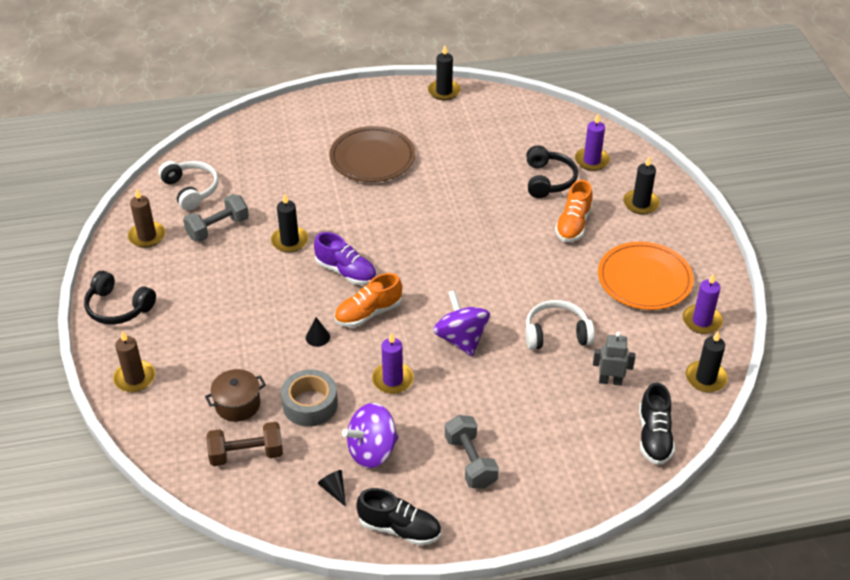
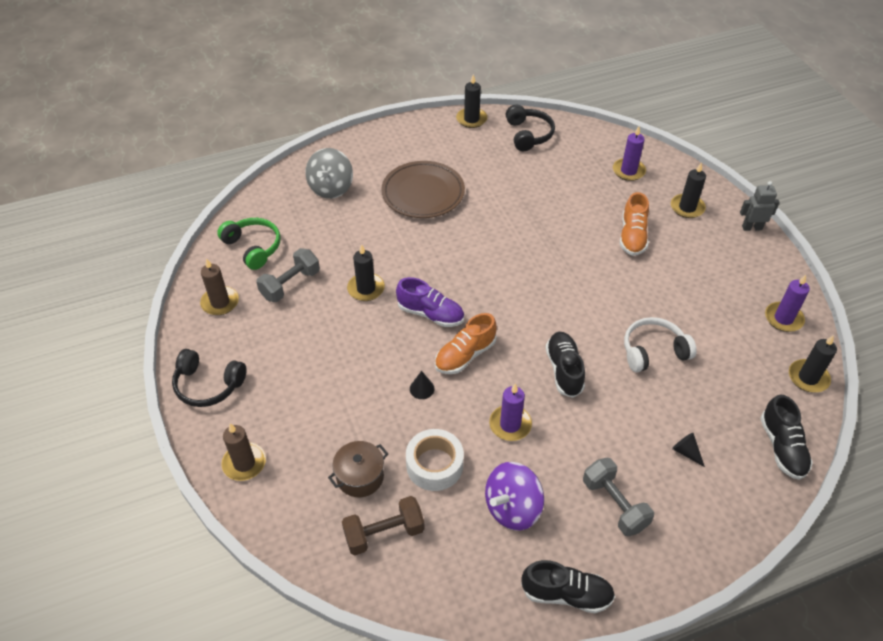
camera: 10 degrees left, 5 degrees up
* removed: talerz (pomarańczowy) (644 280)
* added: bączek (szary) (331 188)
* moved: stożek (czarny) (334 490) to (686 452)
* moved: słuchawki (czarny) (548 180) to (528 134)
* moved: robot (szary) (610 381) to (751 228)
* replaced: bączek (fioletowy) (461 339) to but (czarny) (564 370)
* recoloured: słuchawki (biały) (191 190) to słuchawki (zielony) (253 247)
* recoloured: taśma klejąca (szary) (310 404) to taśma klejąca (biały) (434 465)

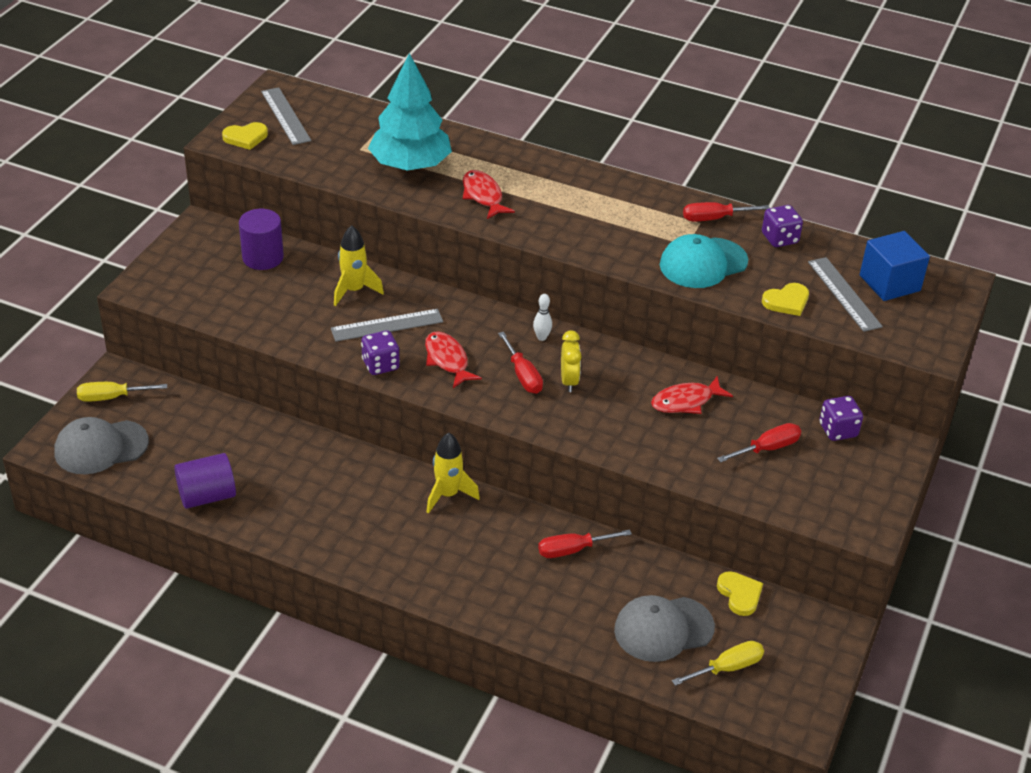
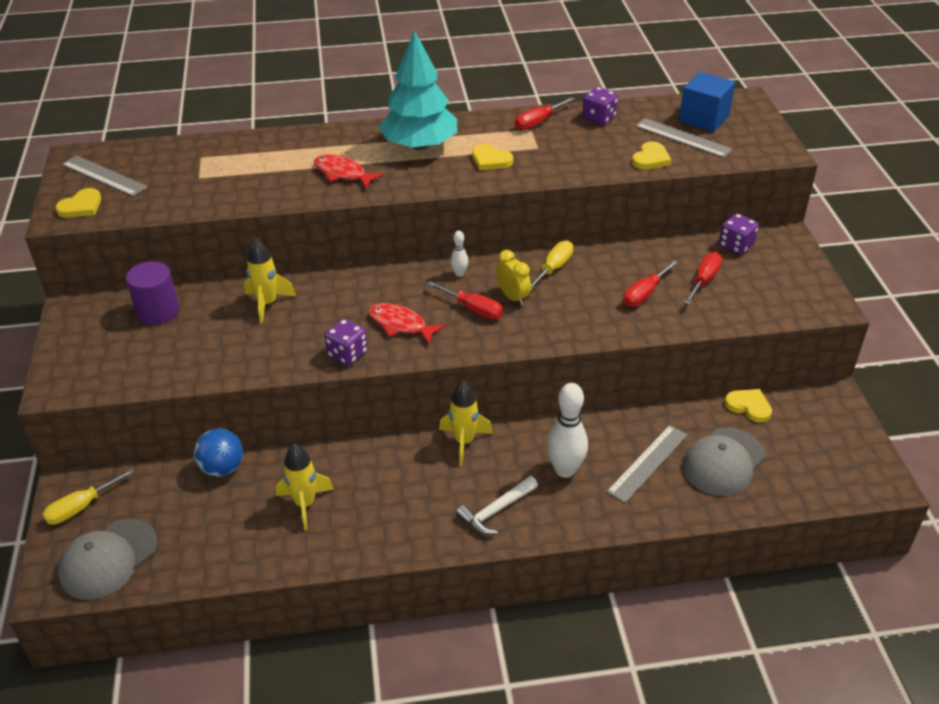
camera: 30 degrees left, 0 degrees up
* removed: walec (fioletowy) (207 496)
* removed: ryba (czerwony) (686 402)
* removed: czapka (turkusowy) (703 263)
* added: piłka (niebieski) (222 468)
* added: rakieta (żółty) (305 504)
* added: młotek (biały) (496 511)
* added: serce (żółty) (490 160)
* added: kręgiel (biały) (565 470)
* moved: linijka (szary) (387 325) to (647 463)
* moved: drzewko (turkusowy) (410 165) to (419 145)
* moved: śrubokręt (czerwony) (572 550) to (644 294)
* moved: śrubokręt (żółty) (727 668) to (554 268)

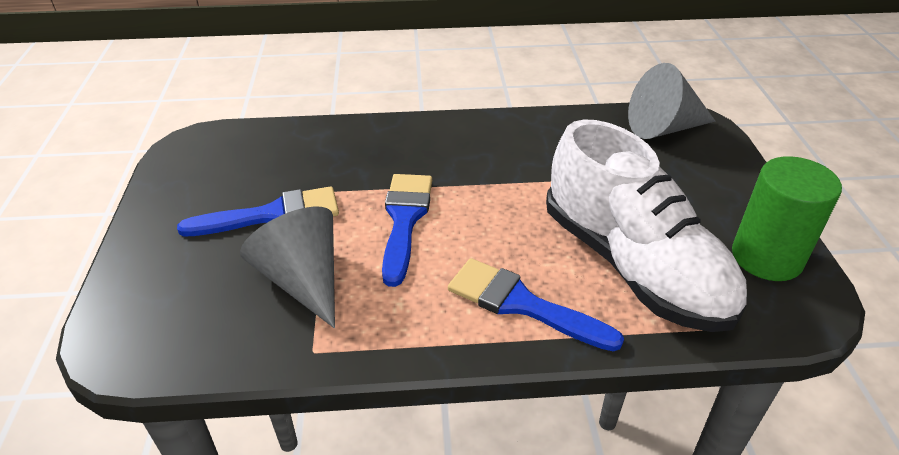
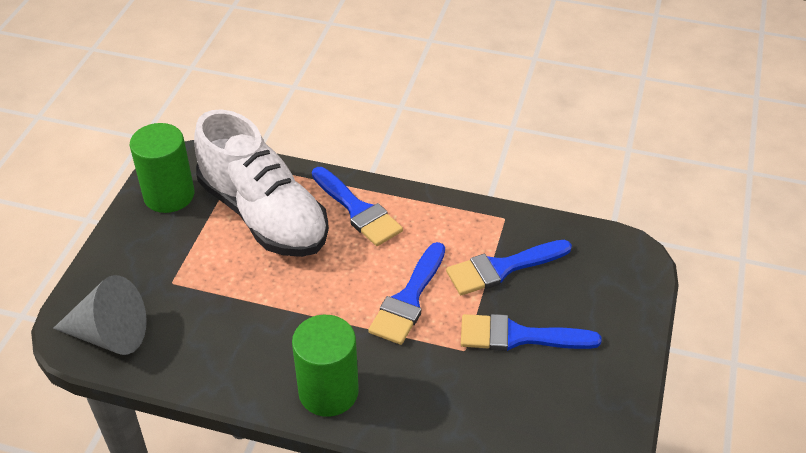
camera: 160 degrees left, 5 degrees up
* added: walec (zielony) (328 392)
* replaced: stożek (szary) (303 280) to pędzel (niebieski) (502 268)
* turned: but (biały) (633 265) = (264 215) 150 degrees clockwise

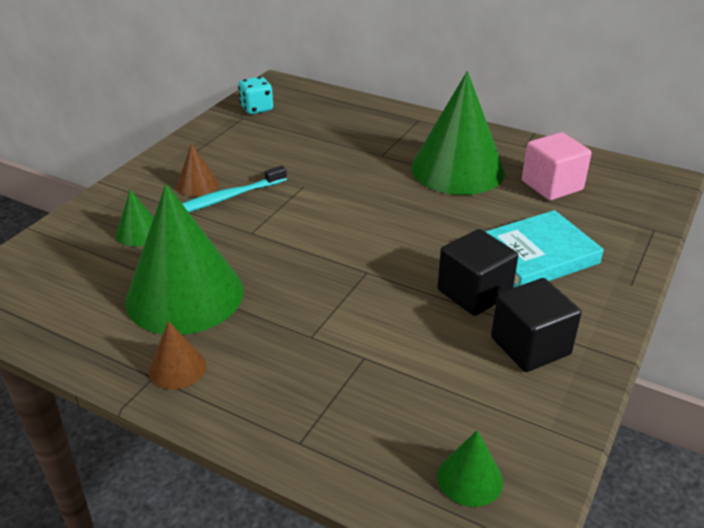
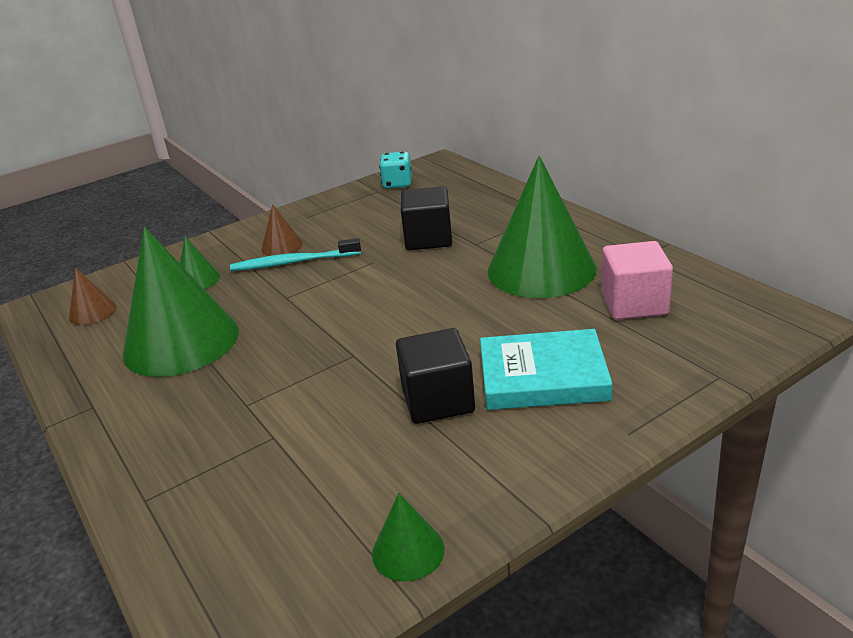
camera: 30 degrees right, 5 degrees down
* moved: stożek (brązowy) (177 368) to (92 312)
* moved: stożek (zielony) (470 478) to (408 551)
* moved: sześcian (czarny) (530 346) to (428 239)

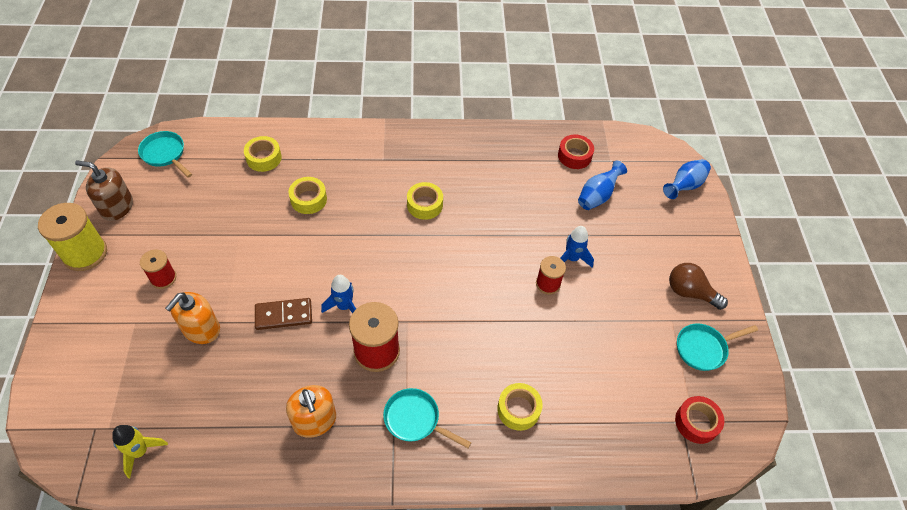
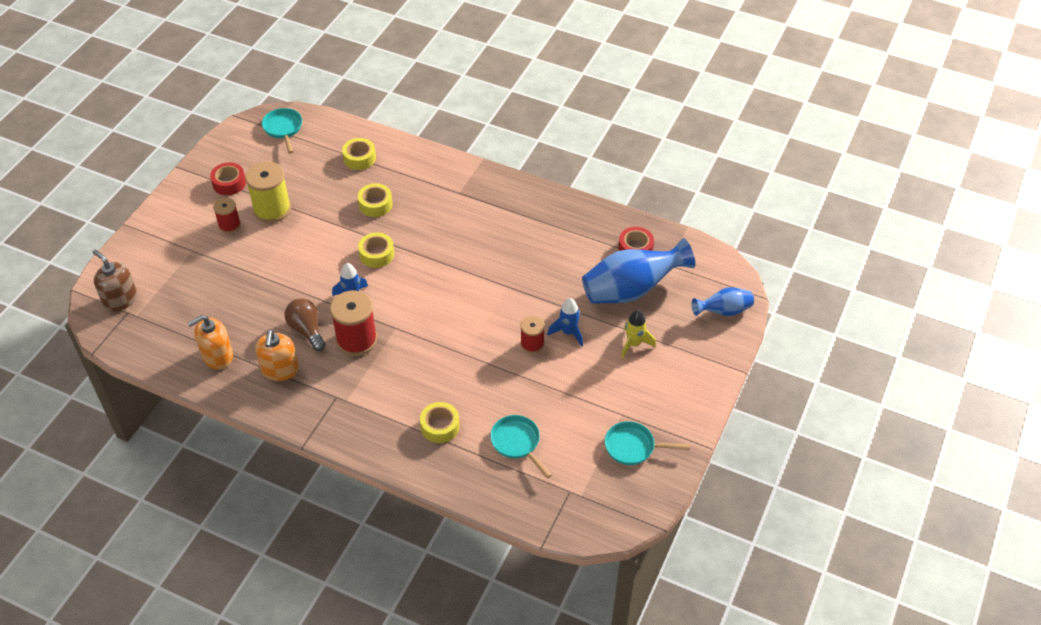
camera: 30 degrees right, 5 degrees down
* removed: kostka domina (brązowy) (284 315)
* moved: szpulka (żółty) (85 253) to (272 209)
* moved: dozownik mydła (brązowy) (117 207) to (120 299)
* moved: rakieta (żółty) (140 452) to (634 344)
* moved: dozownik mydła (pomarańczowy) (201 329) to (217 356)
* moved: patelnia (turkusowy) (415 419) to (517 443)
* moved: taśma klejąca (żółty) (424 205) to (376 254)
* moved: żarówka (brązowy) (690 292) to (307 330)
* moved: taśma klejąca (czerwony) (696 422) to (229 183)
* resized: wazon (niebieski) (597 196) = (631 290) x1.83

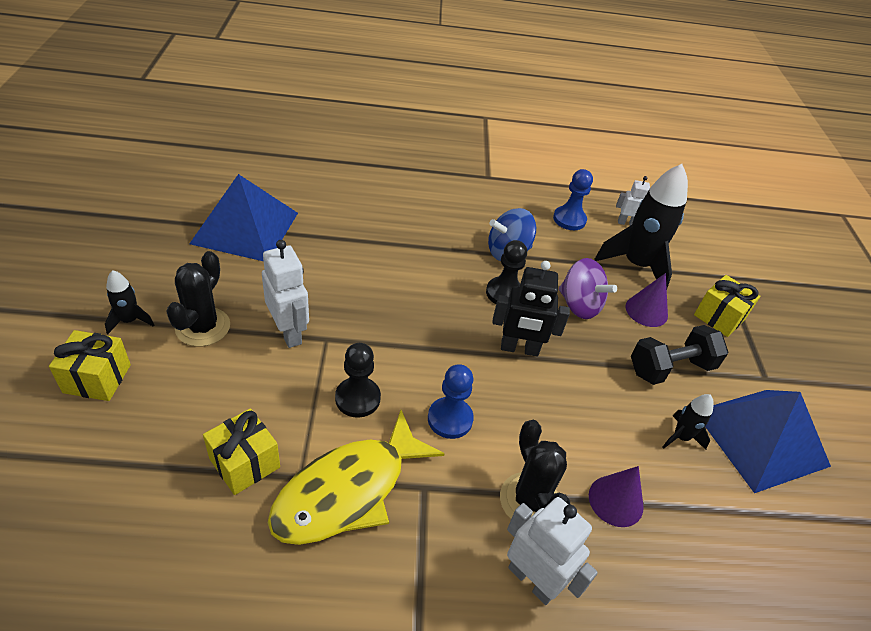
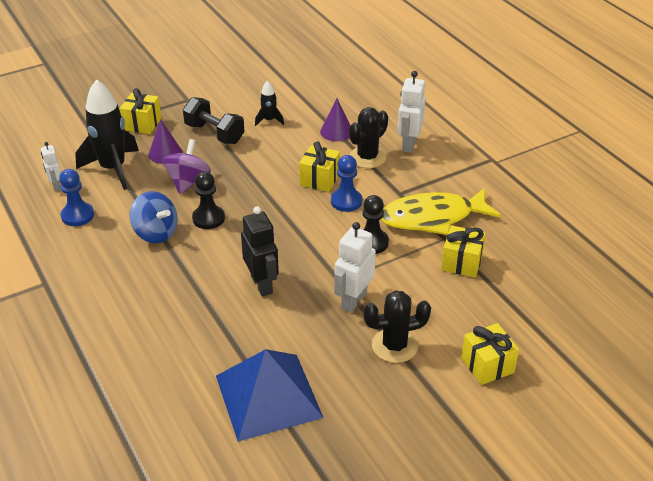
camera: 115 degrees left, 5 degrees down
* removed: rakieta (czarny) (130 321)
* removed: piramida (niebieski) (760 438)
* added: prezent (żółty) (319 179)
* moved: robot (czarny) (519 349) to (262 284)
* turned: ryba (żółty) (347 490) = (432 218) 150 degrees clockwise

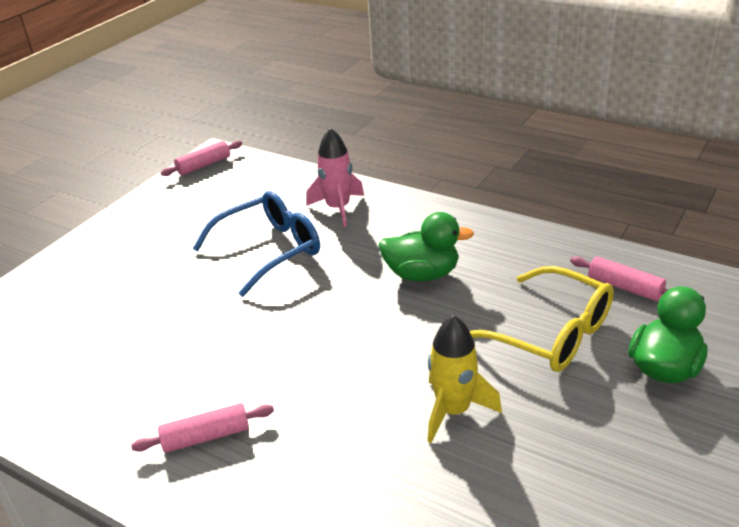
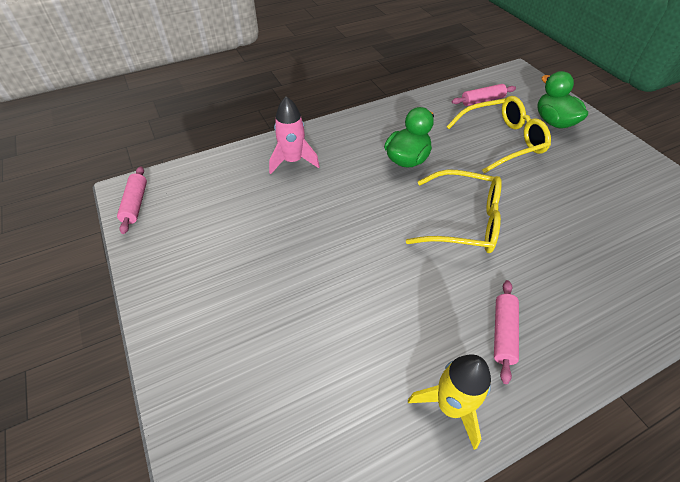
camera: 60 degrees left, 15 degrees up
* removed: okulary (niebieski) (268 251)
* added: okulary (żółty) (462 221)
* moved: rakieta (żółty) (453 411) to (450 406)

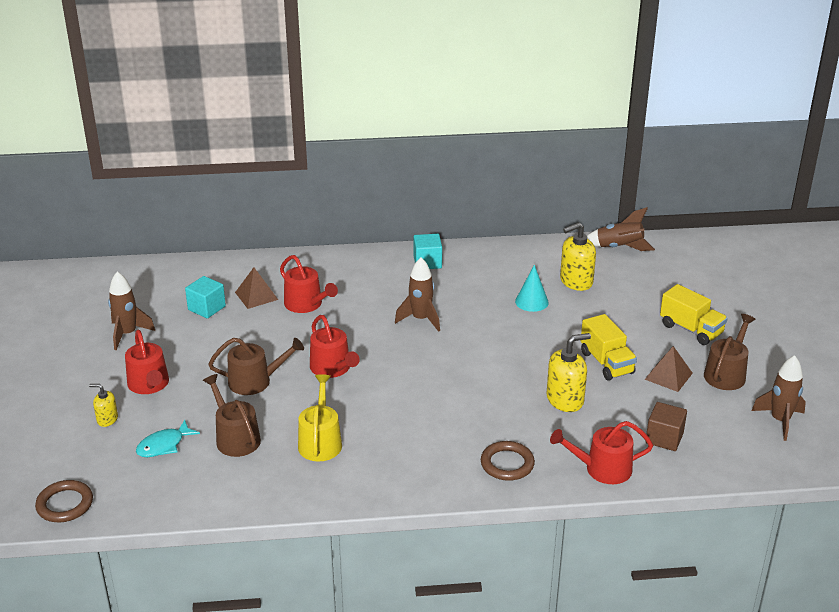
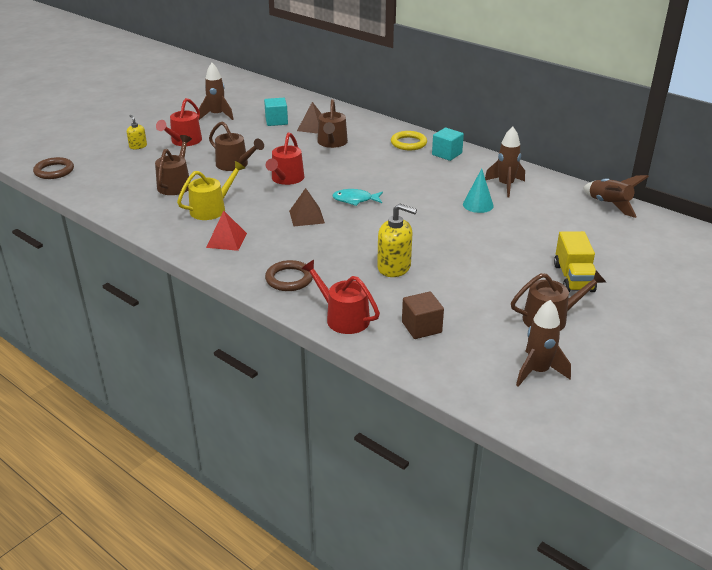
camera: 45 degrees right, 0 degrees up
* removed: dozownik mydła (żółty) (576 281)
* removed: ciężarówka (żółty) (606 363)
* added: piramida (czerwony) (226 240)
* added: pierścień (żółty) (408 143)
* moved: ryba (turkusowy) (164 445) to (355 200)
* moved: rakieta (brązowy) (421 319) to (505 186)
* moved: piramida (brązowy) (668 376) to (306 217)
* recoloured: konewka (czerwony) (306 304) to konewka (brązowy) (332 143)

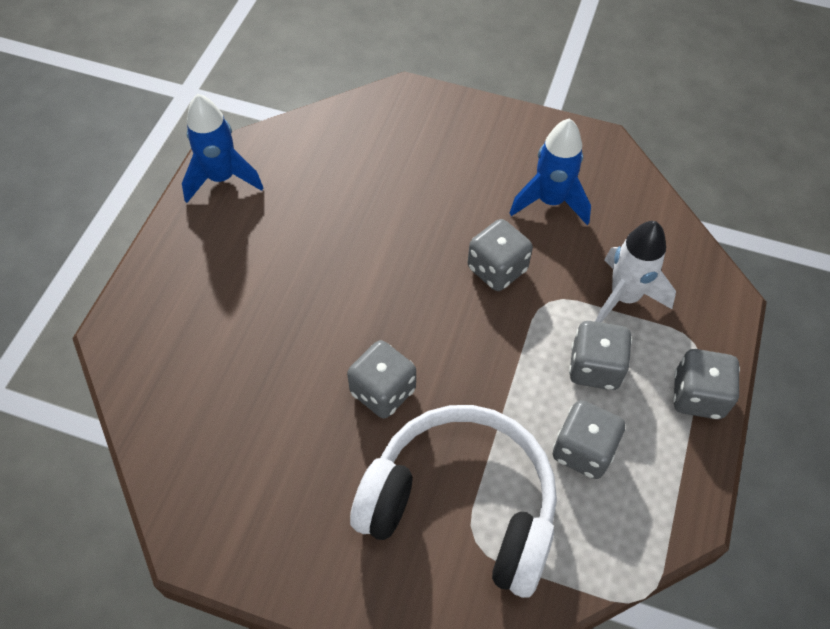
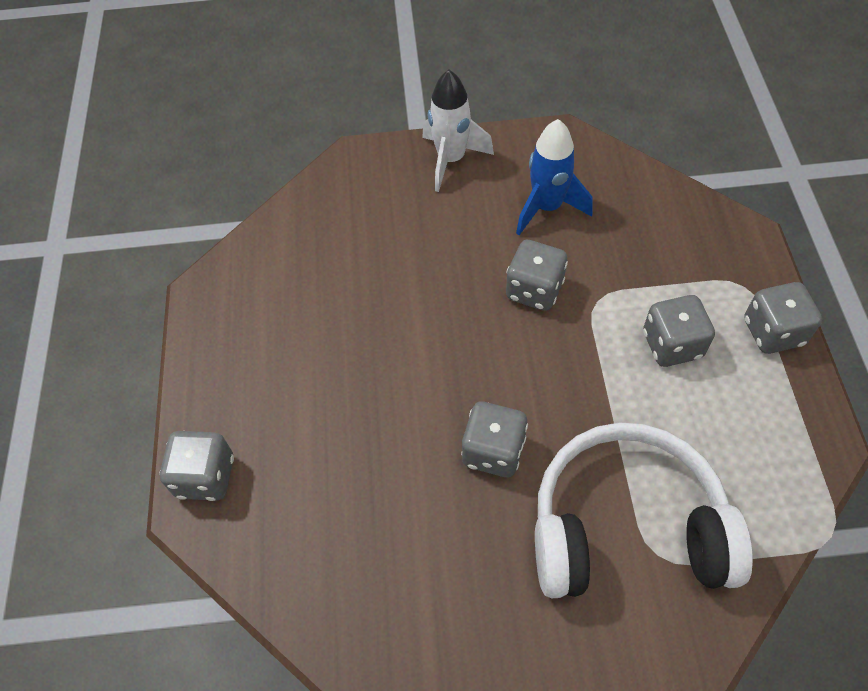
camera: 20 degrees left, 0 degrees up
* removed: rakieta (niebieski) (222 178)
* moved: kostka do gry (szary) (583 450) to (205 476)
* moved: rakieta (biały) (624 297) to (451 160)

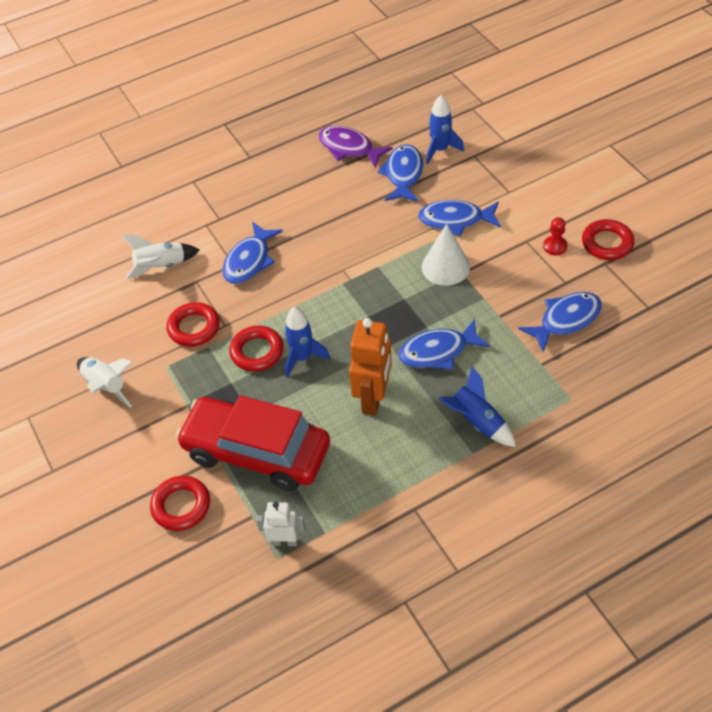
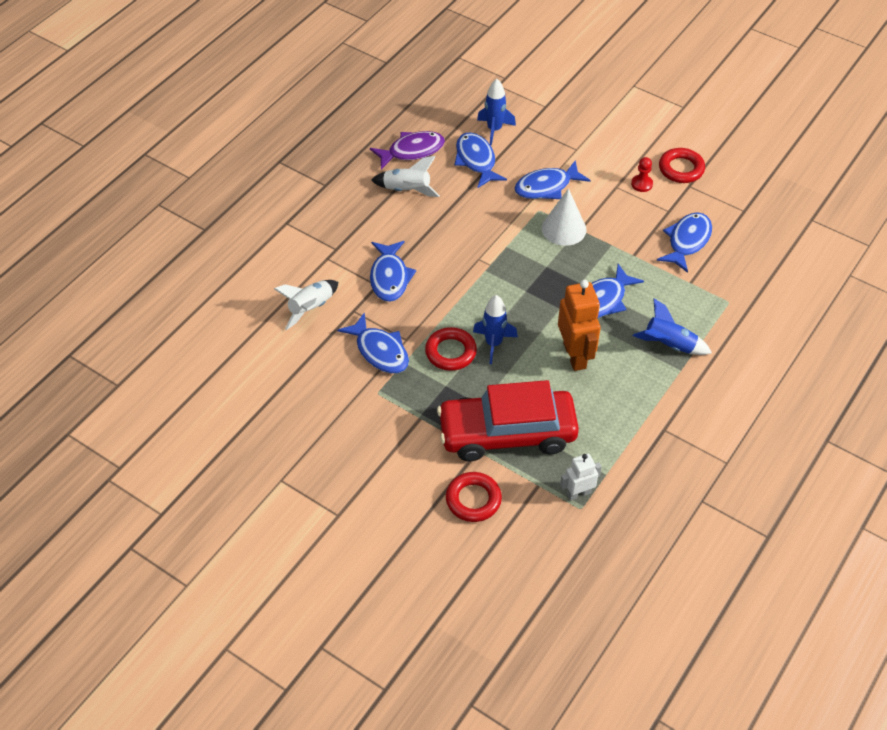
camera: 30 degrees left, 0 degrees up
* moved: rakieta (biały) (106 386) to (407 190)
* replaced: pierścień (czerwony) (194 328) to ryba (niebieski) (380 351)
* turned: ryba (fioletowy) (349 148) = (412 151) 150 degrees clockwise

